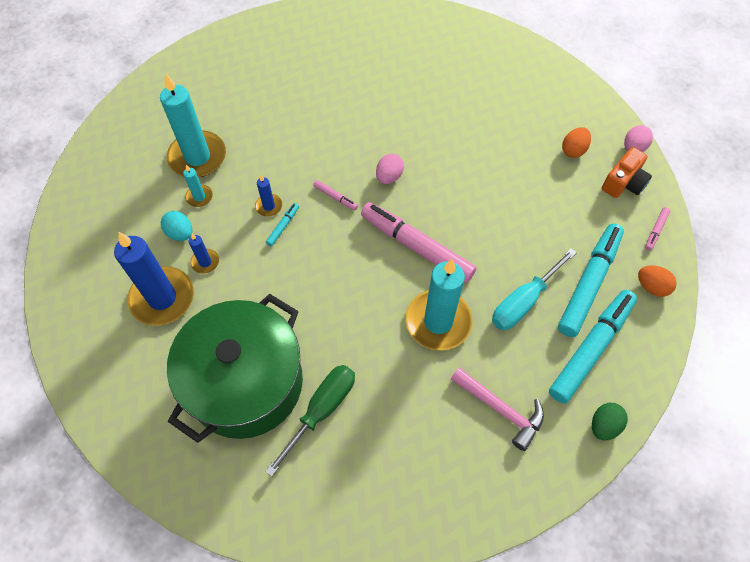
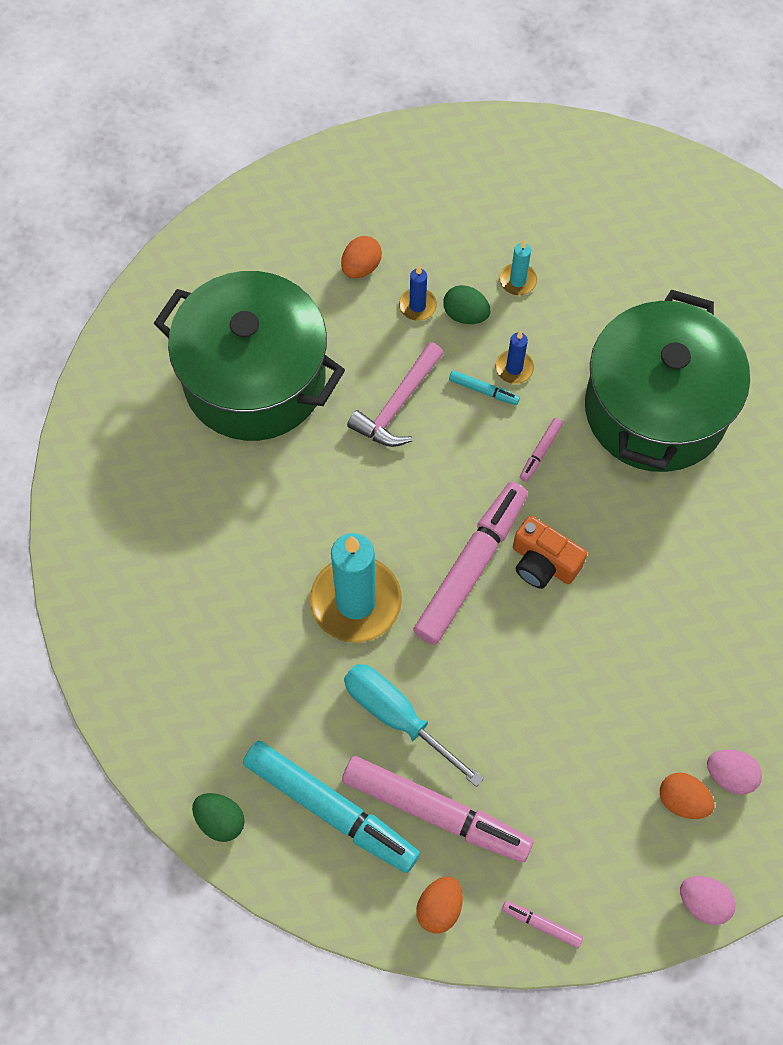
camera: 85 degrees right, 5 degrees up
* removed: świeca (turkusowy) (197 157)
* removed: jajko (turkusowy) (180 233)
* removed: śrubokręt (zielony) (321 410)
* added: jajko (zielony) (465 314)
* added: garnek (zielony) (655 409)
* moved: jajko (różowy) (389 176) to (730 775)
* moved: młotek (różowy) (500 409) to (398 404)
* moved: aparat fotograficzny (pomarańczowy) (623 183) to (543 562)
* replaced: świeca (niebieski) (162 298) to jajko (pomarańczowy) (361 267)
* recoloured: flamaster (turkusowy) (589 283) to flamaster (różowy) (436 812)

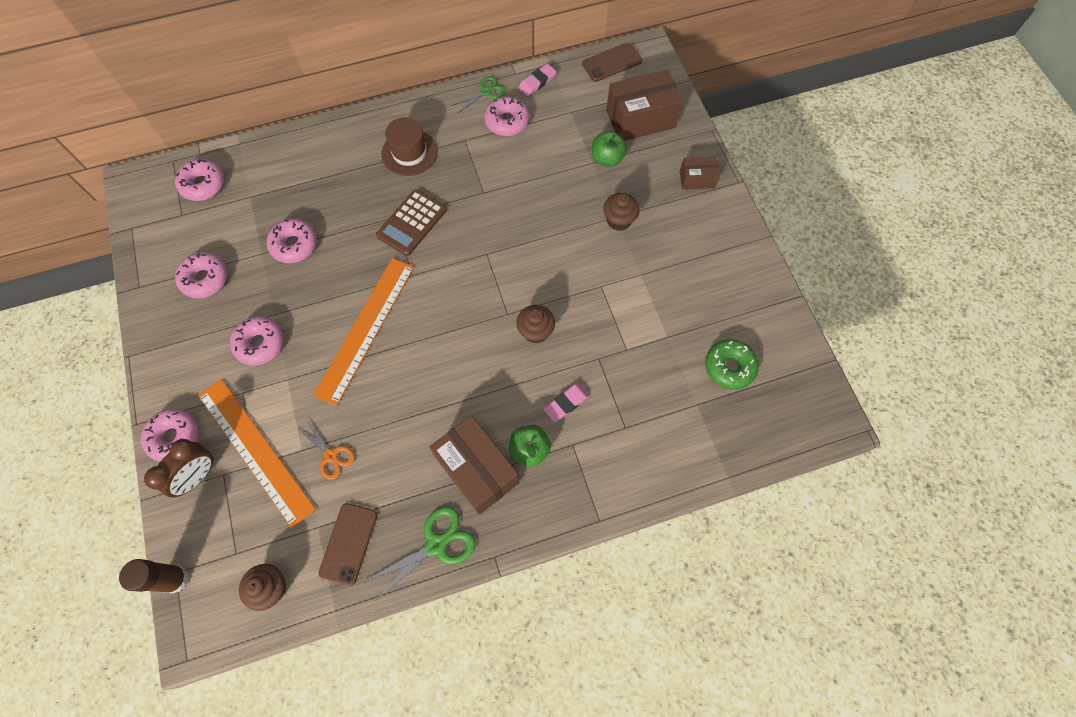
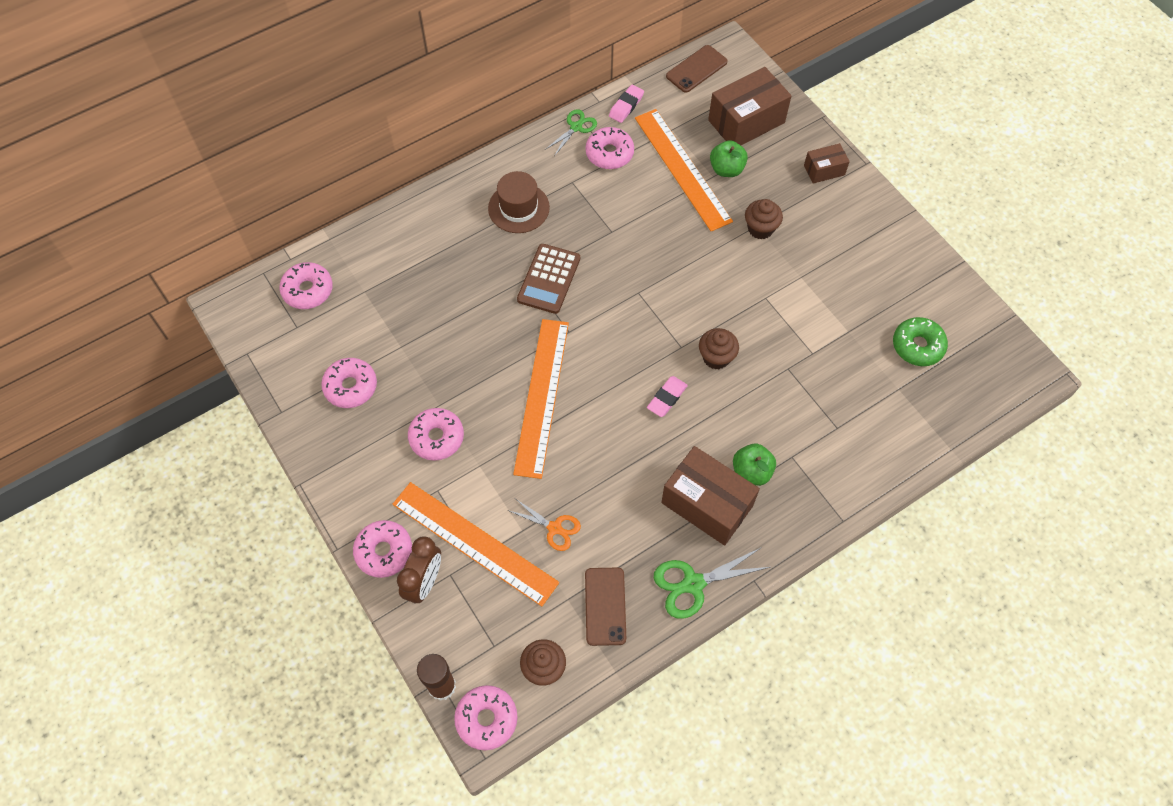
camera: 15 degrees left, 5 degrees down
* added: linijka (pomarańczowy) (682 169)
* moved: donut (różowy) (294 245) to (486 719)
* moved: gumka do mazania (różowy) (566 403) to (667 398)
* turned: nożyczki (zielony) (436 544) = (693 584) 150 degrees counterclockwise

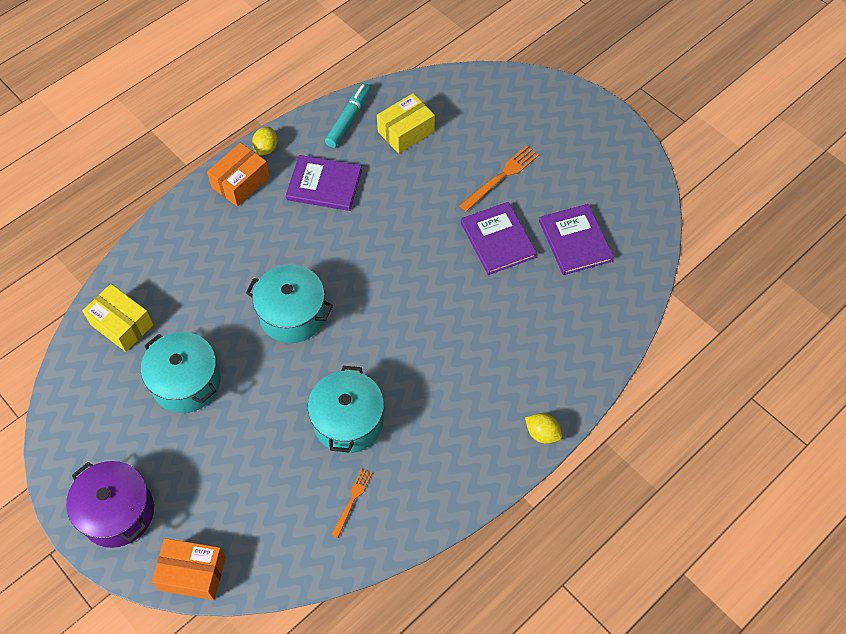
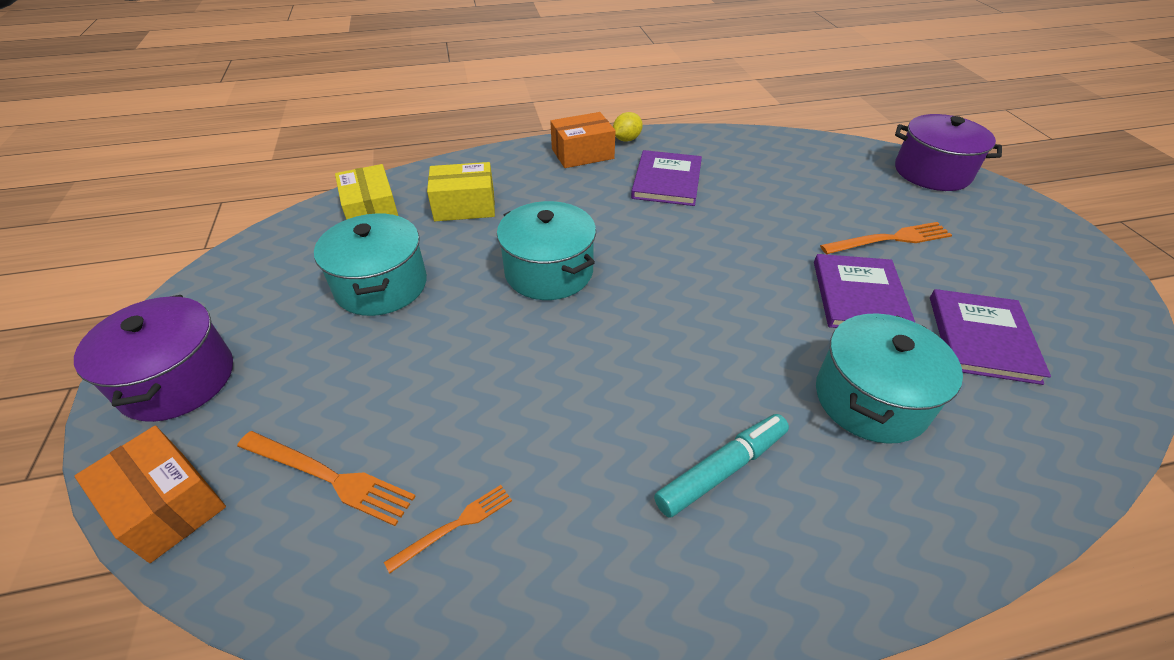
camera: 30 degrees right, 15 degrees down
* removed: cytryna (żółty) (542 433)
* added: widelec (pomarańczowy) (329 477)
* added: garnek (fioletowy) (932 172)
* moved: garnek (turkusowy) (348 421) to (870 399)
* moved: flamaster (turkusowy) (349 119) to (722 470)
* moved: pudełko (żółty) (406 131) to (464 206)
* turned: książka (fioletowy) (324 185) = (666 181) 60 degrees clockwise

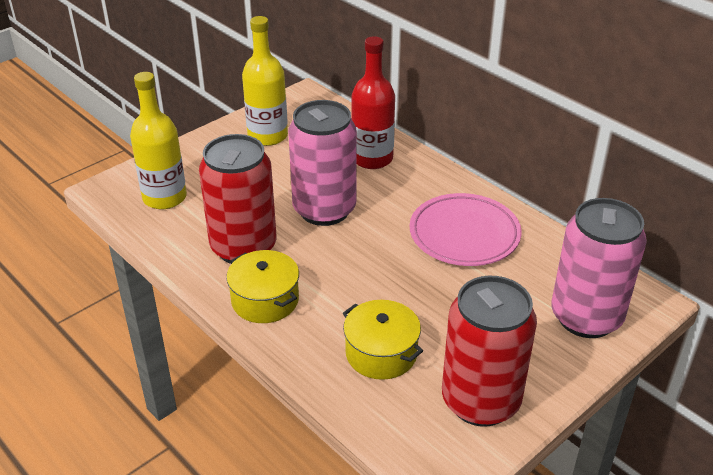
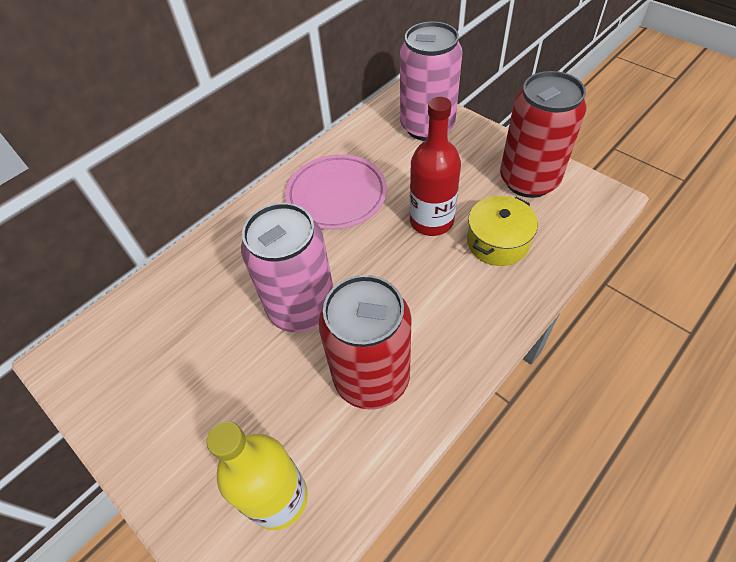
camera: 90 degrees left, 15 degrees up
* removed: garnek (żółty) (265 300)
* removed: butelka (żółty) (267 136)
* moved: butelka (czerwony) (372 159) to (431 221)

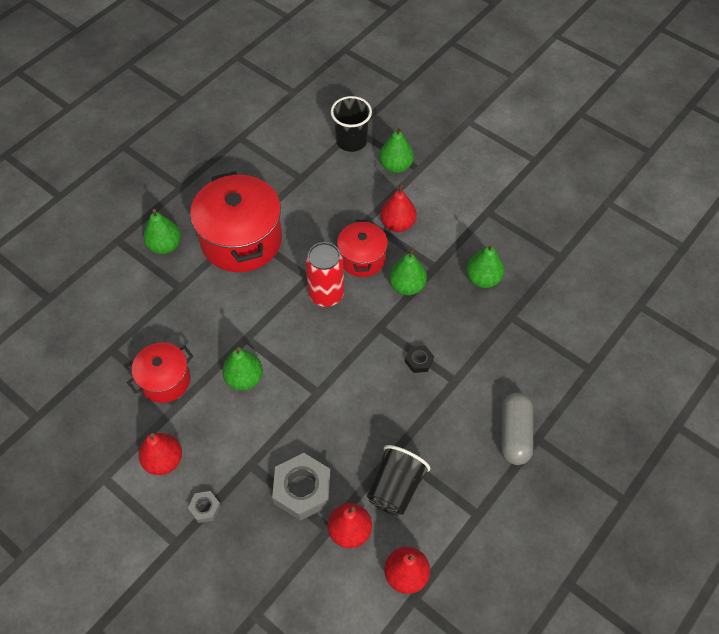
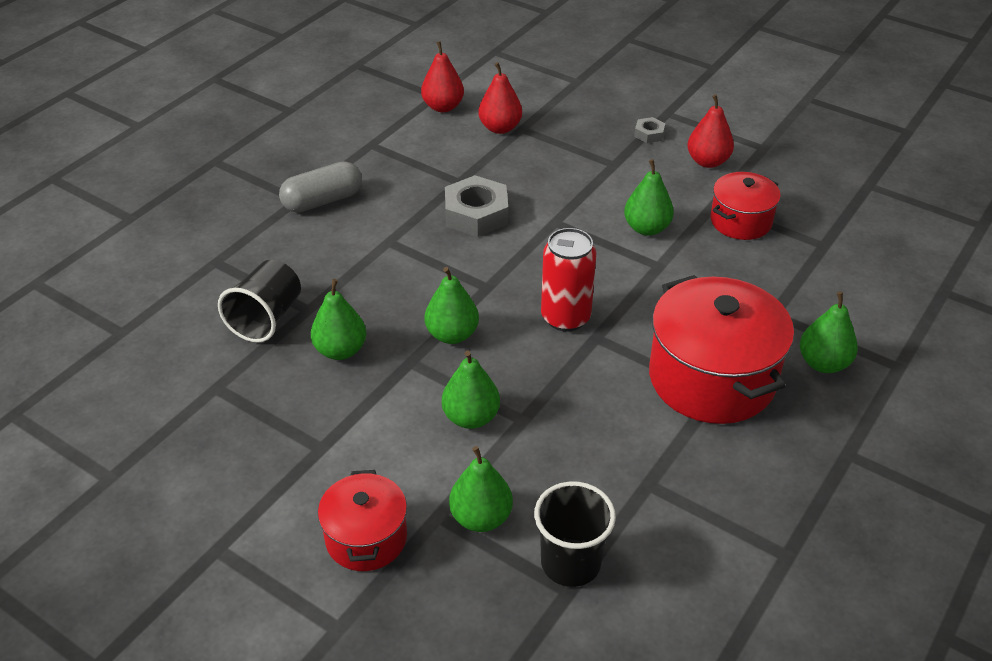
camera: 175 degrees right, 15 degrees down
* removed: nakrętka (czarny) (419 361)
* moved: nakrętka (szary) (302 489) to (476 214)
* moved: garnek (czerwony) (362 258) to (366 538)
* moved: szklanka (czarny) (395 488) to (266 318)
* recoloured: gruszka (czerwony) (397 224) to gruszka (zielony) (471 417)
* turned: kapsułka (szary) (514 434) = (323 201) 60 degrees clockwise

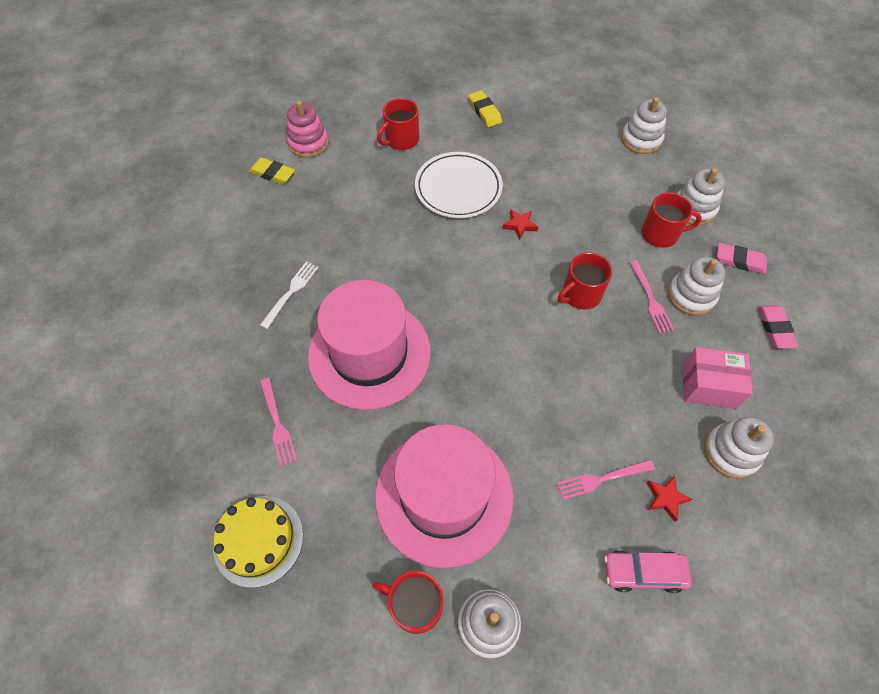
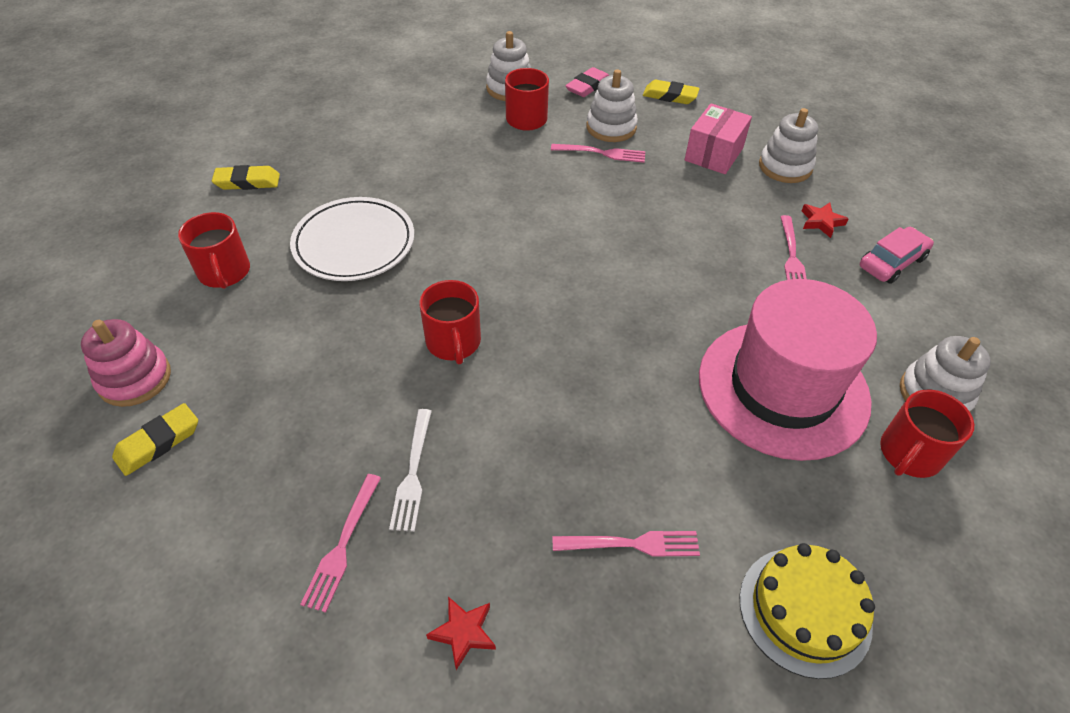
camera: 70 degrees left, 10 degrees down
* removed: kapelusz (różowy) (369 353)
* removed: zabawka nakładanka (biały) (641 140)
* added: widelec (różowy) (343 545)
* moved: gwiazda (czerwony) (520 225) to (463 632)
* moved: kubek (czerwony) (580 294) to (453 342)
* recoloured: gumka do mazania (różowy) (775 328) to gumka do mazania (żółty) (670 96)
* turned: widelec (biały) (291 292) = (413 473) 135 degrees counterclockwise
* turned: samochód (różowy) (643 572) = (892 262) 150 degrees counterclockwise

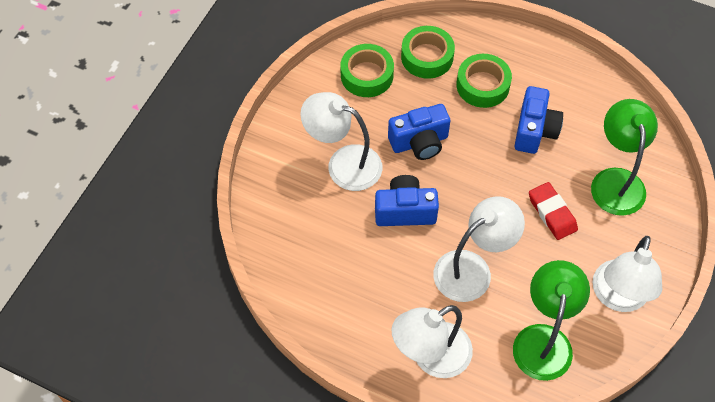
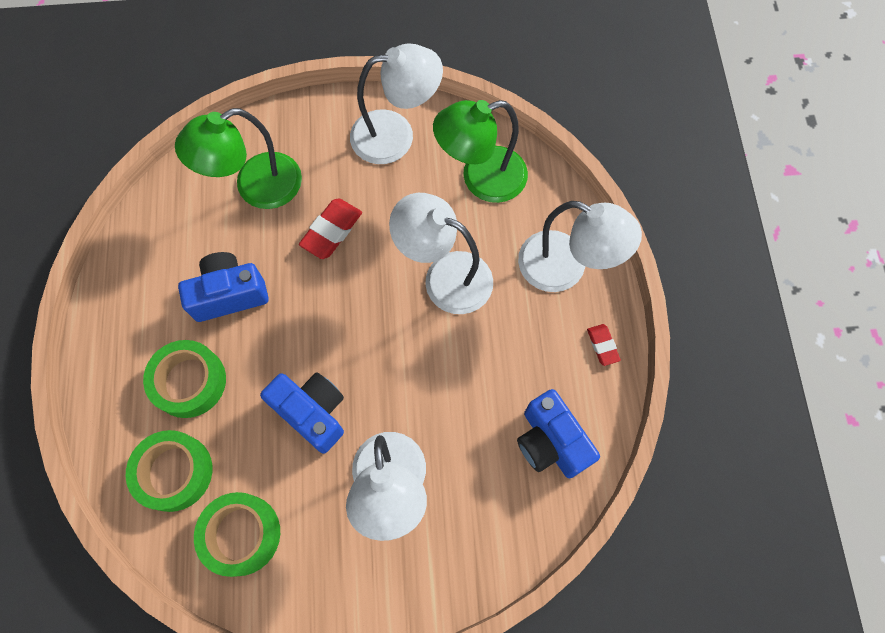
camera: 120 degrees left, 10 degrees up
* added: gumka do mazania (czerwony) (602 345)
* moved: aparat fotograficzny (niebieski) (405 211) to (550 442)

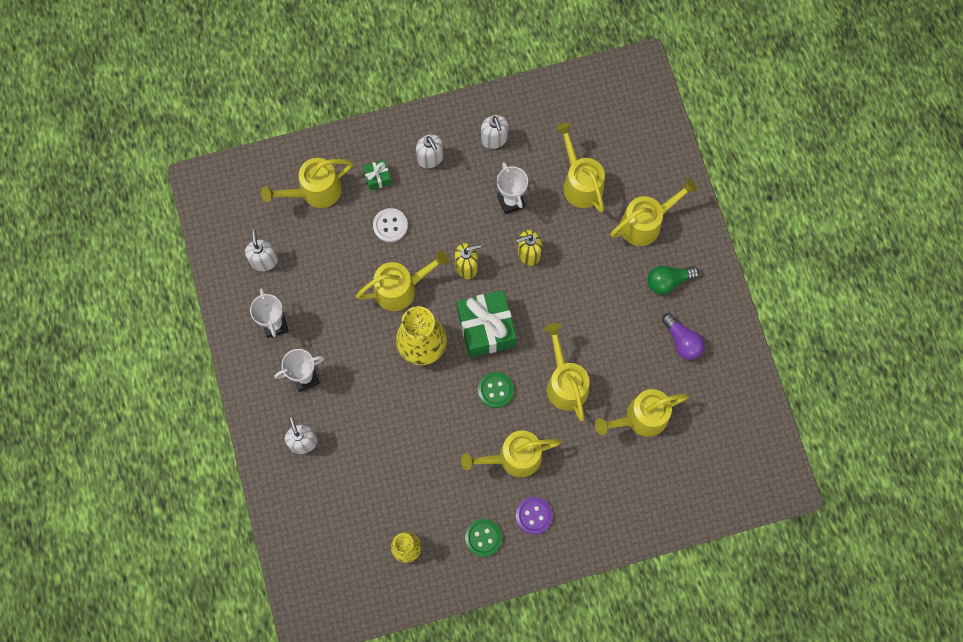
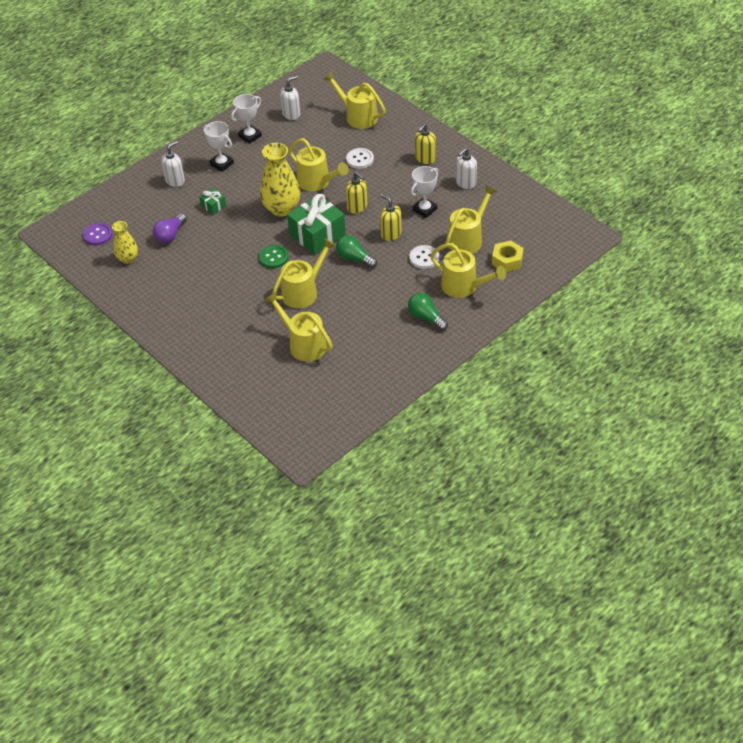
camera: 65 degrees right, 25 degrees down
* removed: konewka (żółty) (513 457)
* removed: guzik (zielony) (483 537)
* added: żarówka (zielony) (354 258)
* added: guzik (biały) (424 258)
* added: nakrętka (żółty) (507 260)
* moved: prezent (zielony) (377 178) to (213 206)
* moved: guzik (fioletowy) (534 515) to (98 235)
* moved: żarówka (fioletowy) (682 341) to (170 235)
* recoloured: dozownik mydła (biały) (430 158) to dozownik mydła (żółty) (425 158)

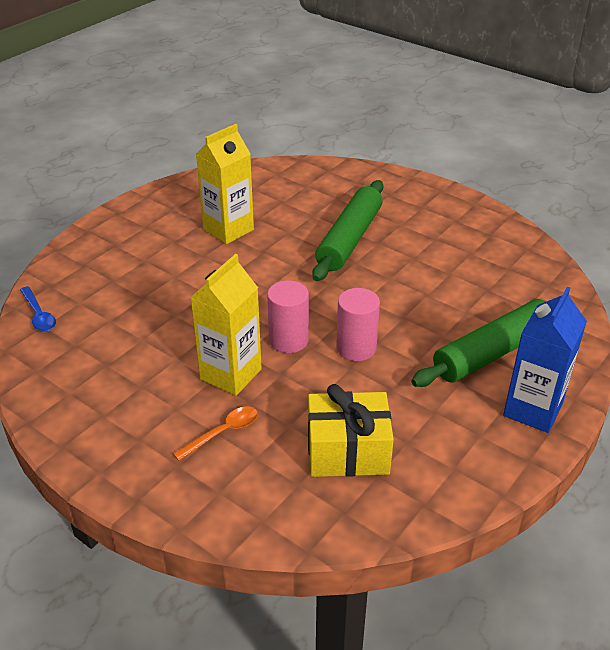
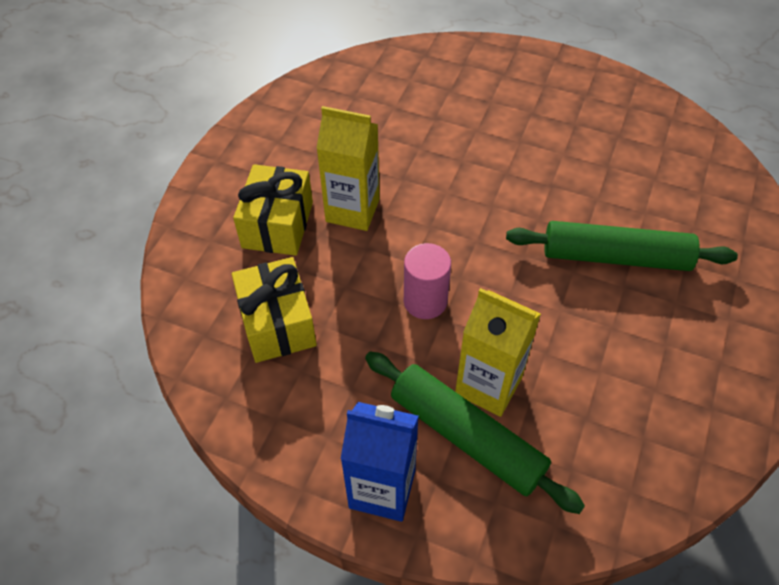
camera: 75 degrees right, 15 degrees up
* removed: łyżka (niebieski) (39 315)
* removed: walec (różowy) (288 340)
* moved: karton mleka (żółty) (228 230) to (488 385)
* replaced: łyżka (pomarańczowy) (223 432) to prezent (żółty) (278 225)

